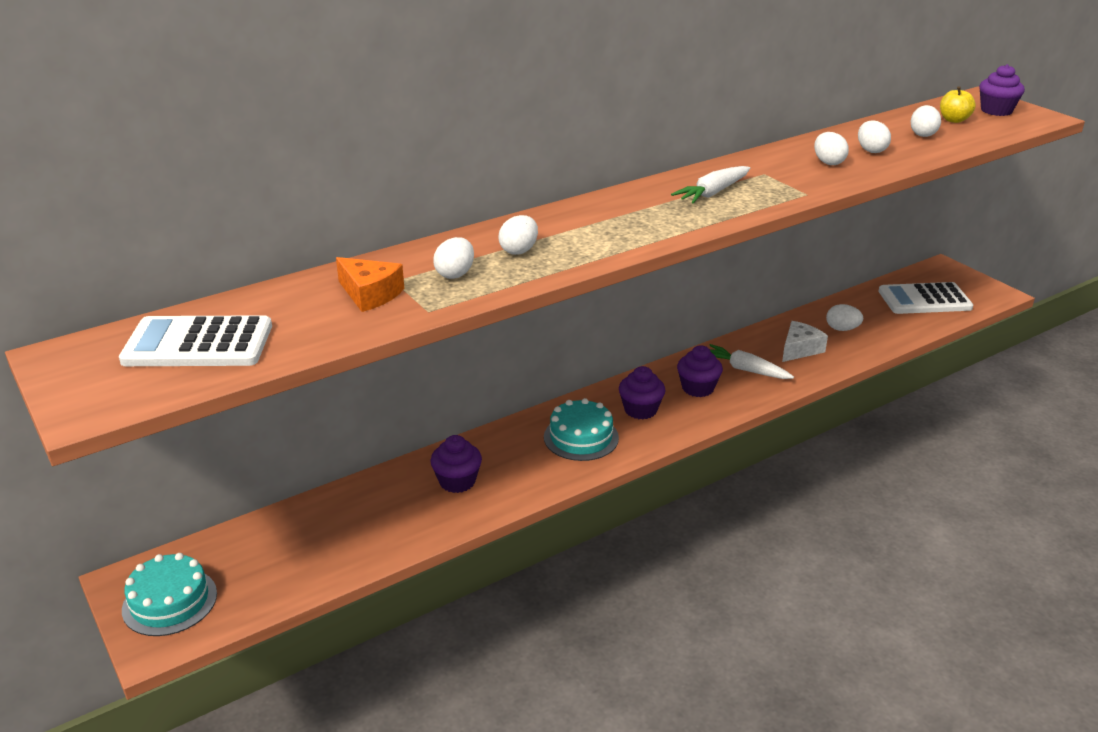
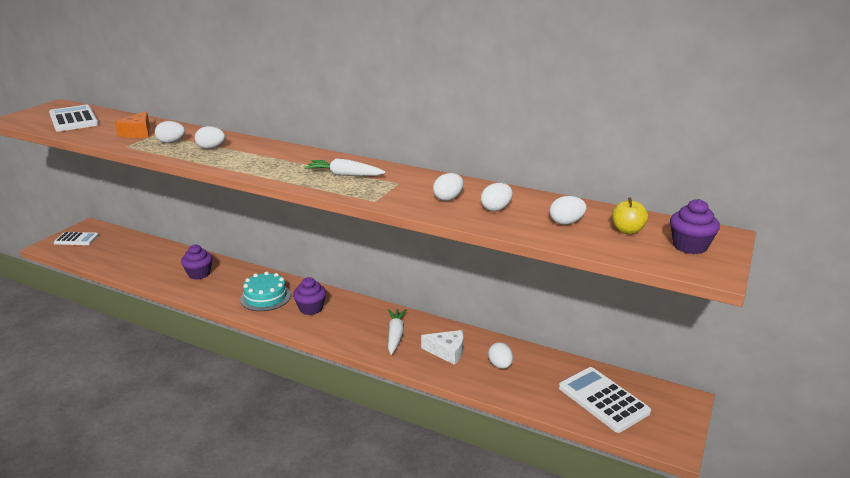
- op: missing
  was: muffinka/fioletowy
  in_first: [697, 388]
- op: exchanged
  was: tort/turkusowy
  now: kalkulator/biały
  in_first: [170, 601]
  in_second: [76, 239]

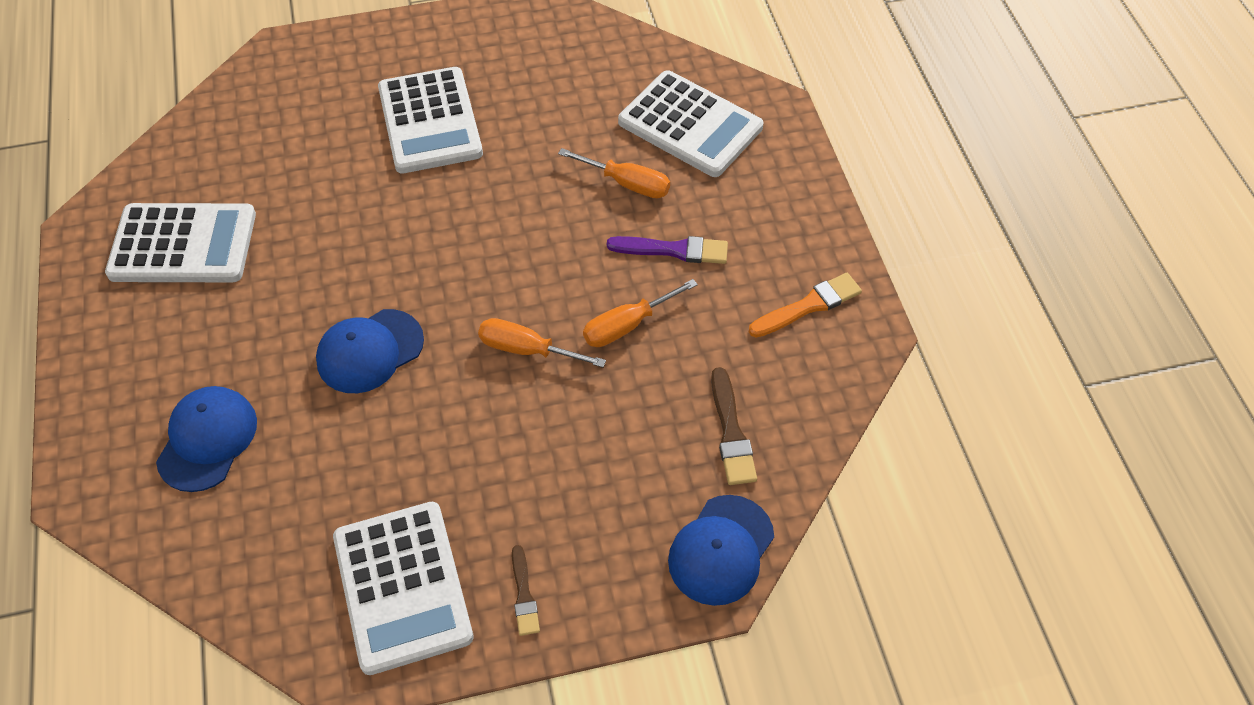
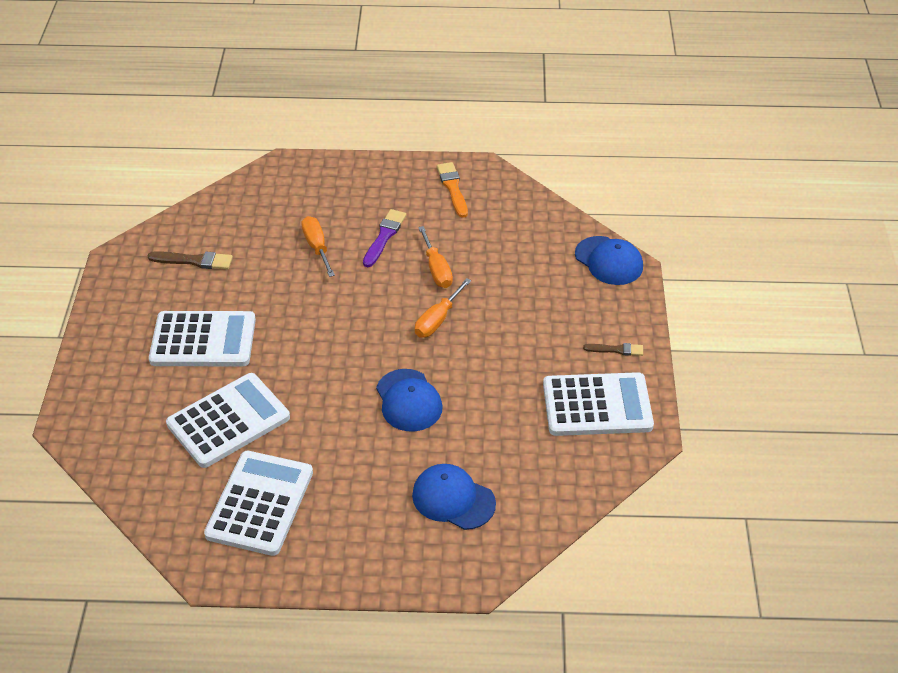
- op: relocated
  was: kalkulator/biały
  in_first: [690, 125]
  in_second: [228, 421]
- op: spun
  was: śrubokręt/pomarańczowy
  in_first: [627, 183]
  in_second: [317, 247]
  clockwise: -60
- op: relocated
  was: pędzel/brązowy
  in_first: [731, 432]
  in_second: [194, 261]

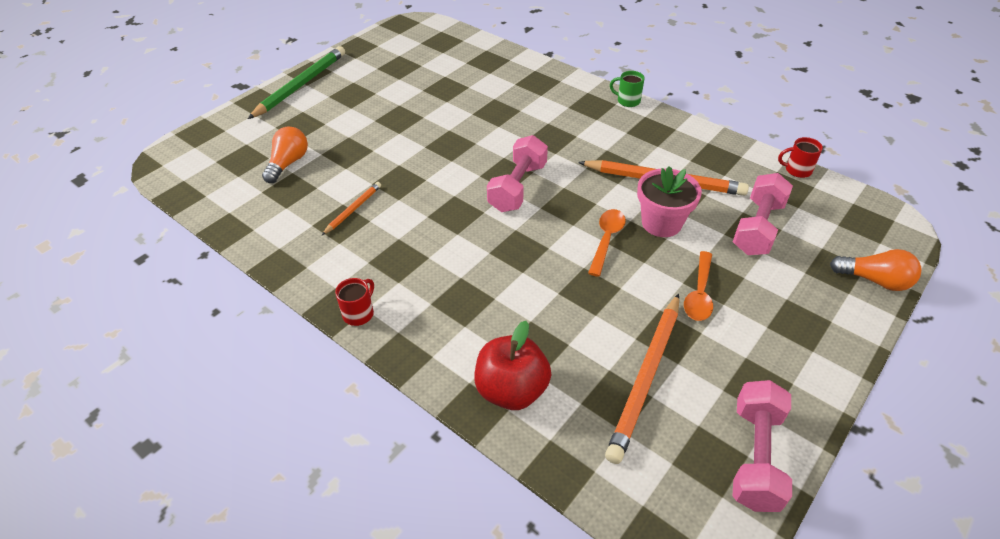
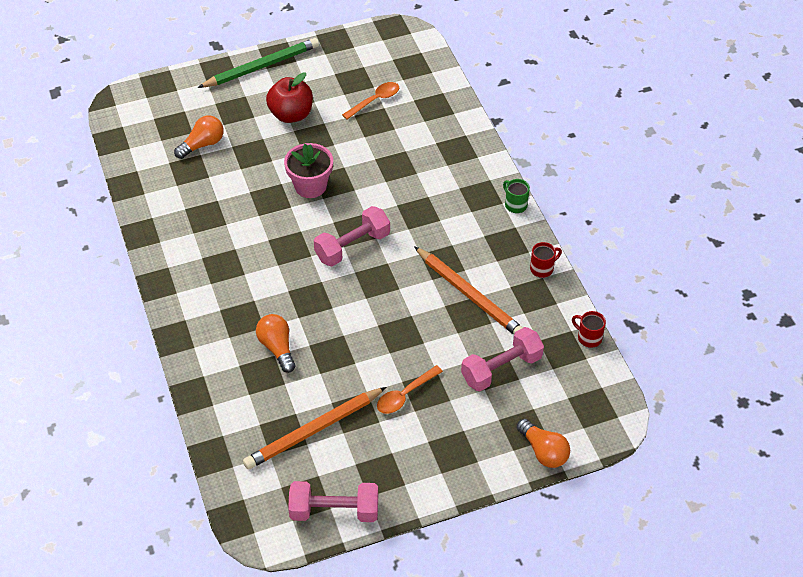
- op: relocated
  was: doniczka/różowy
  in_first: [661, 223]
  in_second: [310, 186]
- op: missing
  was: ołówek/pomarańczowy
  in_first: [353, 209]
- op: relocated
  was: łyżka/pomarańczowy
  in_first: [606, 240]
  in_second: [375, 100]
- op: relocated
  was: kubek/czerwony
  in_first: [359, 313]
  in_second: [542, 268]
- op: relocated
  was: jabłko/czerwony
  in_first: [511, 390]
  in_second: [291, 114]
- op: spun
  was: hantel/różowy
  in_first: [755, 456]
  in_second: [334, 511]
  clockwise: 45
- op: appeared
  now: żarówka/pomarańczowy
  in_second: [277, 348]

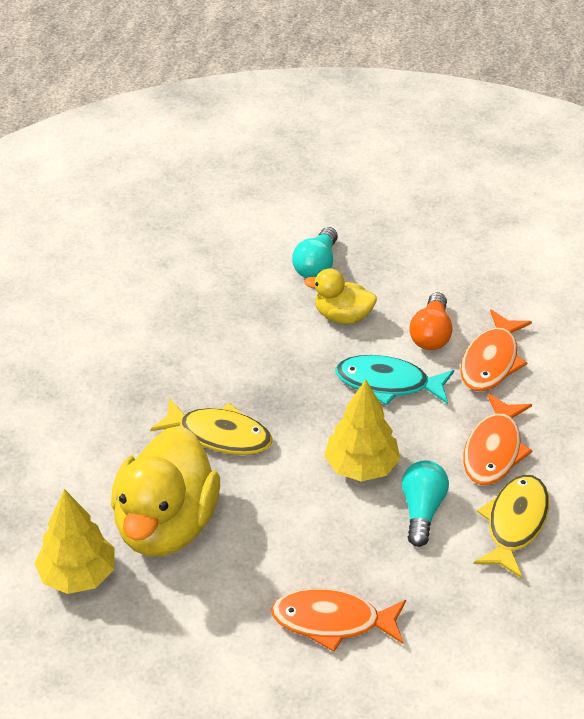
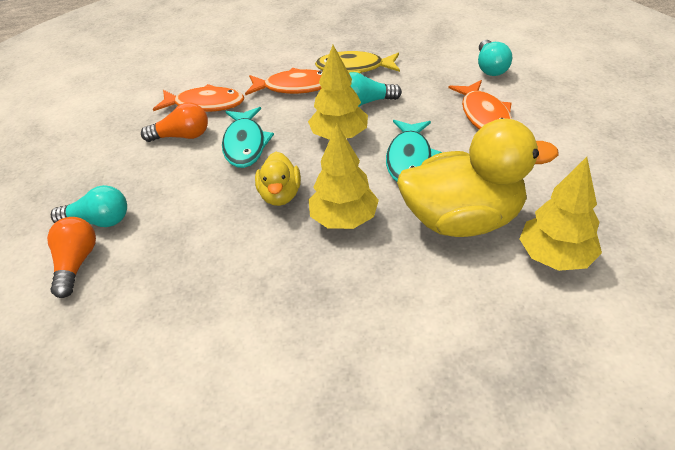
- op: relocated
  was: kaczka/żółty
  in_first: [342, 316]
  in_second: [280, 195]
- op: exchanged
  was: ryba/żółty
  now: drzewko/żółty
  in_first: [220, 435]
  in_second: [344, 219]
- op: appeared
  now: żarówka/turkusowy
  in_second: [490, 68]
- op: appeared
  now: ryba/turkusowy
  in_second: [409, 159]
- op: appeared
  now: żarówka/pomarańczowy
  in_second: [76, 263]

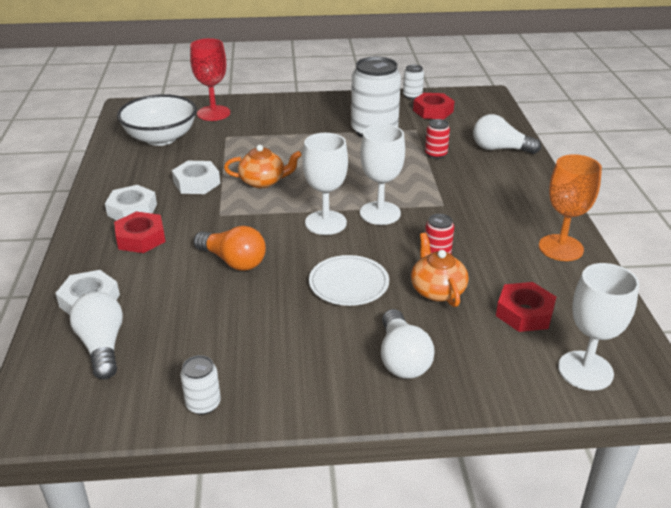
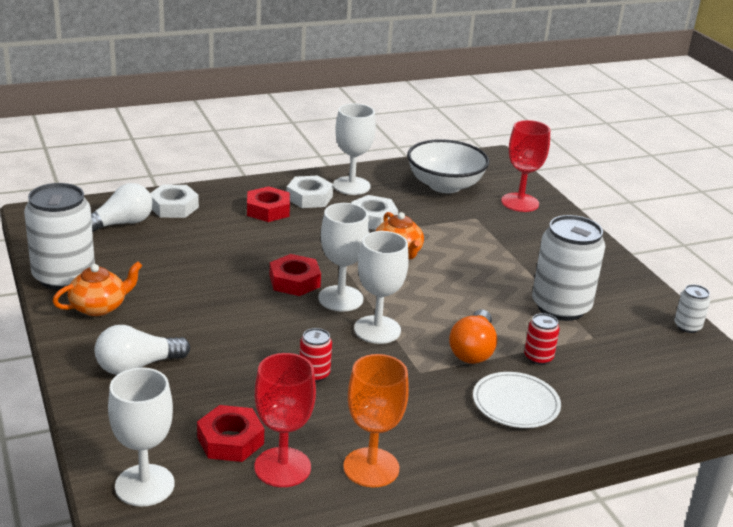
- op: relocated
  was: nakrętka/czerwony
  in_first: [433, 111]
  in_second: [294, 281]
- op: missing
  was: żarówka/biały
  in_first: [500, 149]
- op: relocated
  was: żarówka/pomarańczowy
  in_first: [233, 261]
  in_second: [473, 350]
- op: relocated
  was: imbryk/pomarańczowy
  in_first: [437, 290]
  in_second: [99, 307]
- op: relocated
  was: talerz/biały
  in_first: [348, 283]
  in_second: [516, 403]
- op: size
  was: puszka/biały
  in_first: [203, 404]
  in_second: [64, 277]
  ratio: 2.18
- op: appeared
  now: kielich/biały
  in_second: [351, 186]
- op: appeared
  now: kielich/czerwony
  in_second: [282, 467]

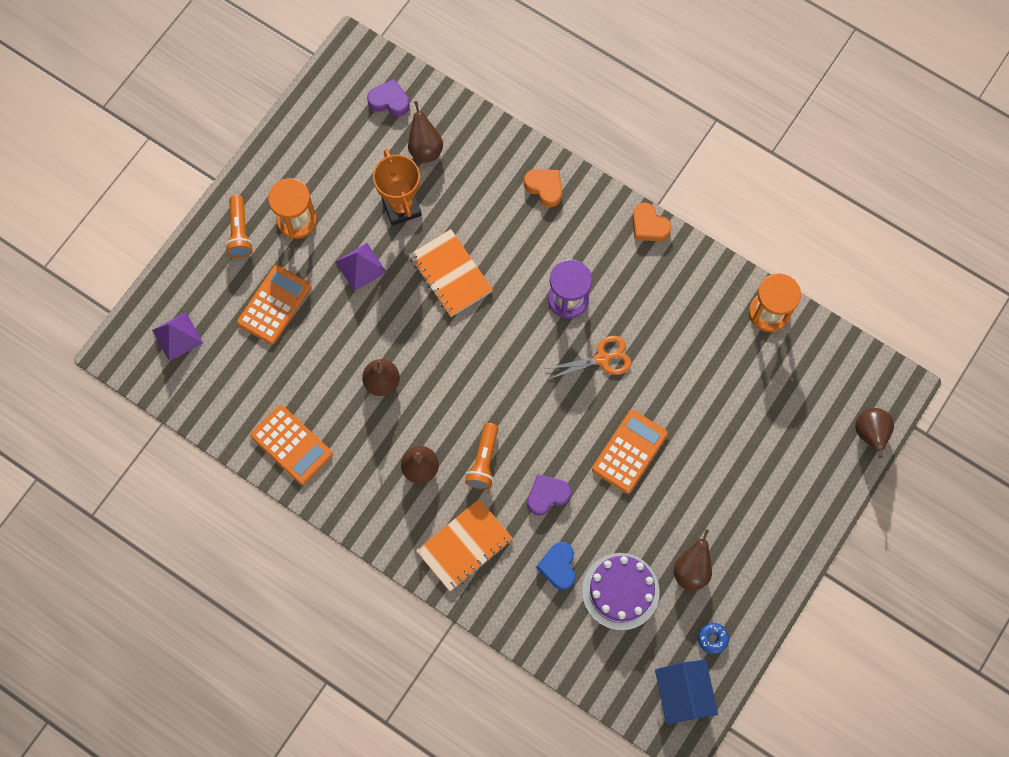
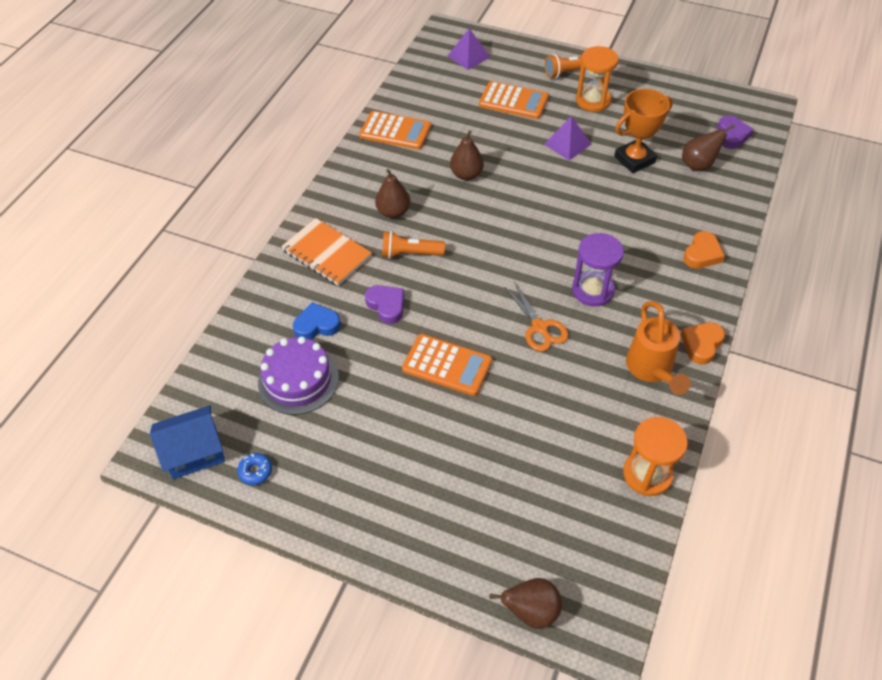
- op: missing
  was: zeszyt/pomarańczowy
  in_first: [450, 274]
- op: spun
  was: kalkulator/pomarańczowy
  in_first: [291, 445]
  in_second: [395, 131]
  clockwise: -105
- op: missing
  was: gruszka/brązowy
  in_first: [691, 570]
- op: appeared
  now: konewka/pomarańczowy
  in_second: [651, 370]

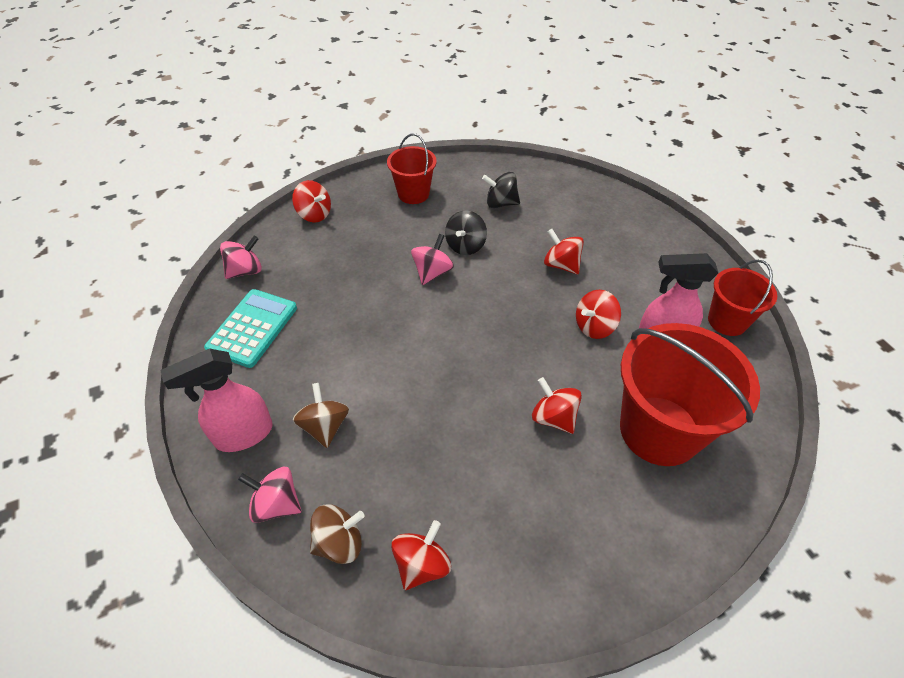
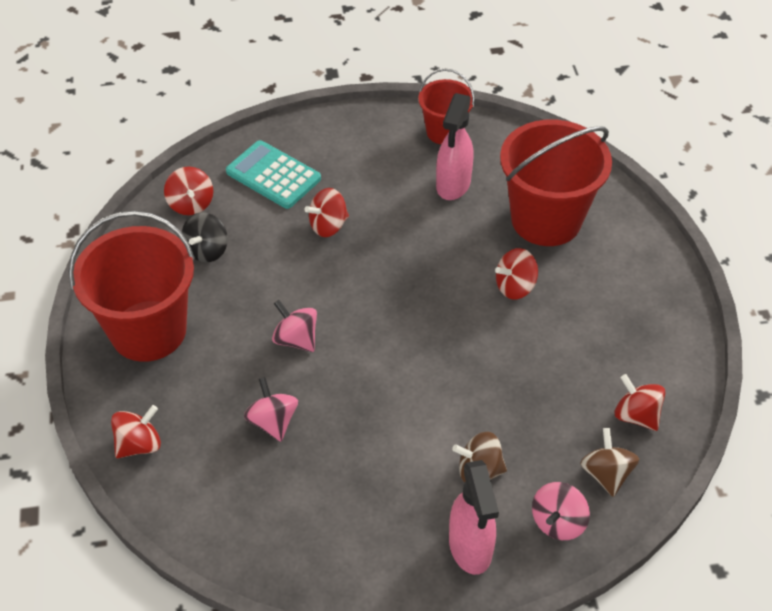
- op: size
  was: wiadro/czerwony
  in_first: [413, 194]
  in_second: [148, 330]
  ratio: 1.81
- op: missing
  was: bączek/czarny
  in_first: [465, 246]
- op: relocated
  was: bączek/różowy
  in_first: [245, 271]
  in_second: [273, 421]
- op: relocated
  was: kalkulator/turkusowy
  in_first: [252, 328]
  in_second: [273, 175]
- op: relocated
  was: bączek/czerwony
  in_first: [594, 326]
  in_second: [191, 204]

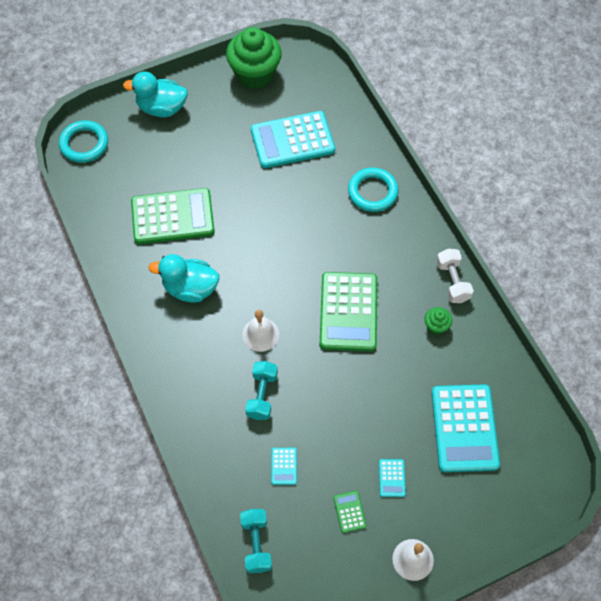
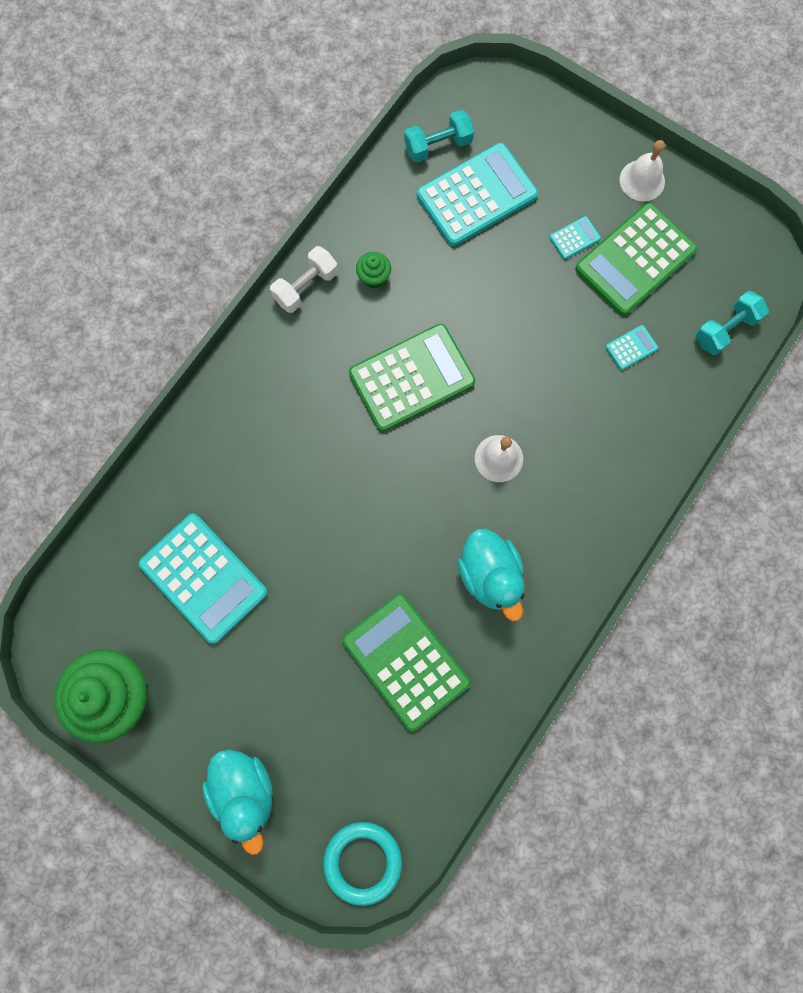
- op: missing
  was: pierścień/turkusowy
  in_first: [372, 192]
- op: relocated
  was: hantel/turkusowy
  in_first: [262, 395]
  in_second: [438, 146]
- op: size
  was: kalkulator/zielony
  in_first: [349, 511]
  in_second: [635, 260]
  ratio: 2.39

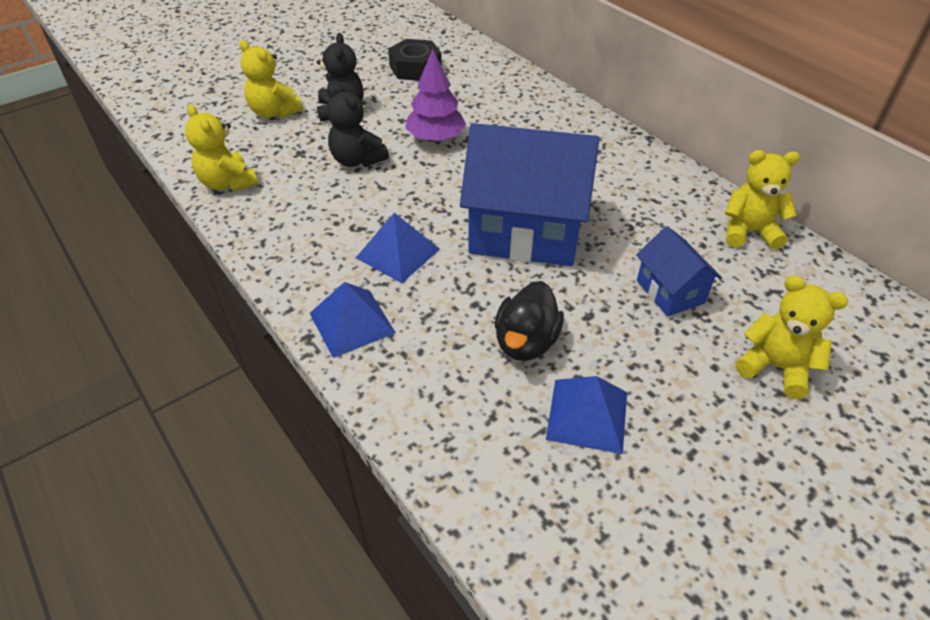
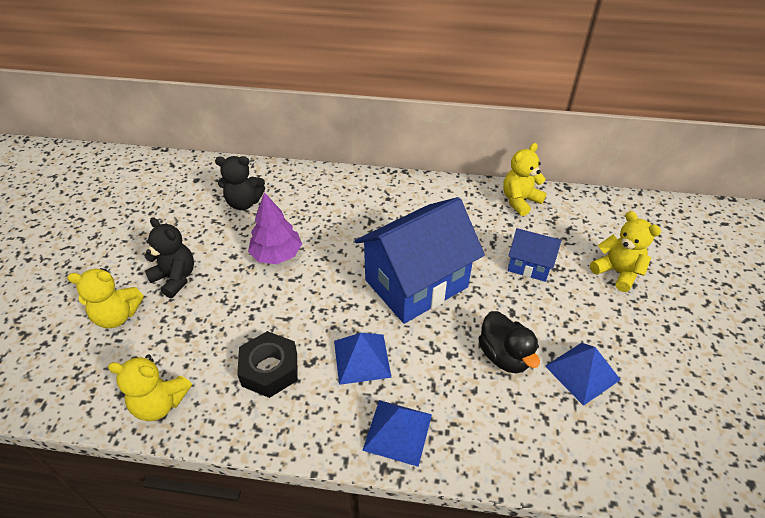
- op: relocated
  was: nakrętka/czarny
  in_first: [415, 68]
  in_second: [270, 369]
- op: relocated
  was: miś/czarny
  in_first: [357, 160]
  in_second: [244, 203]
- op: spun
  was: miś/żółty
  in_first: [775, 367]
  in_second: [617, 272]
  clockwise: 60

